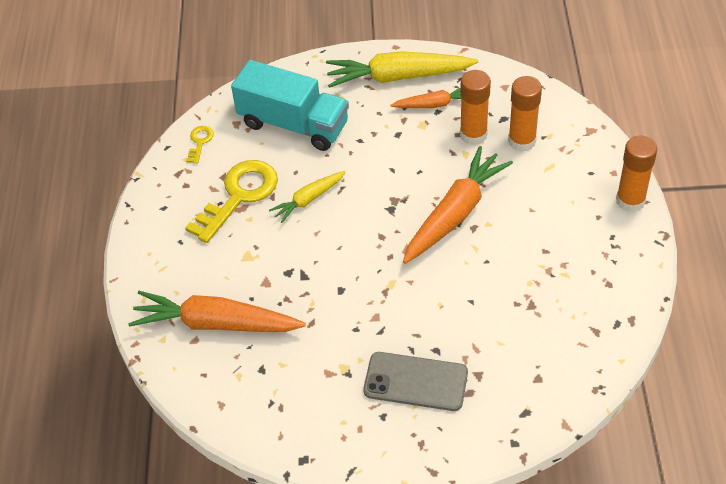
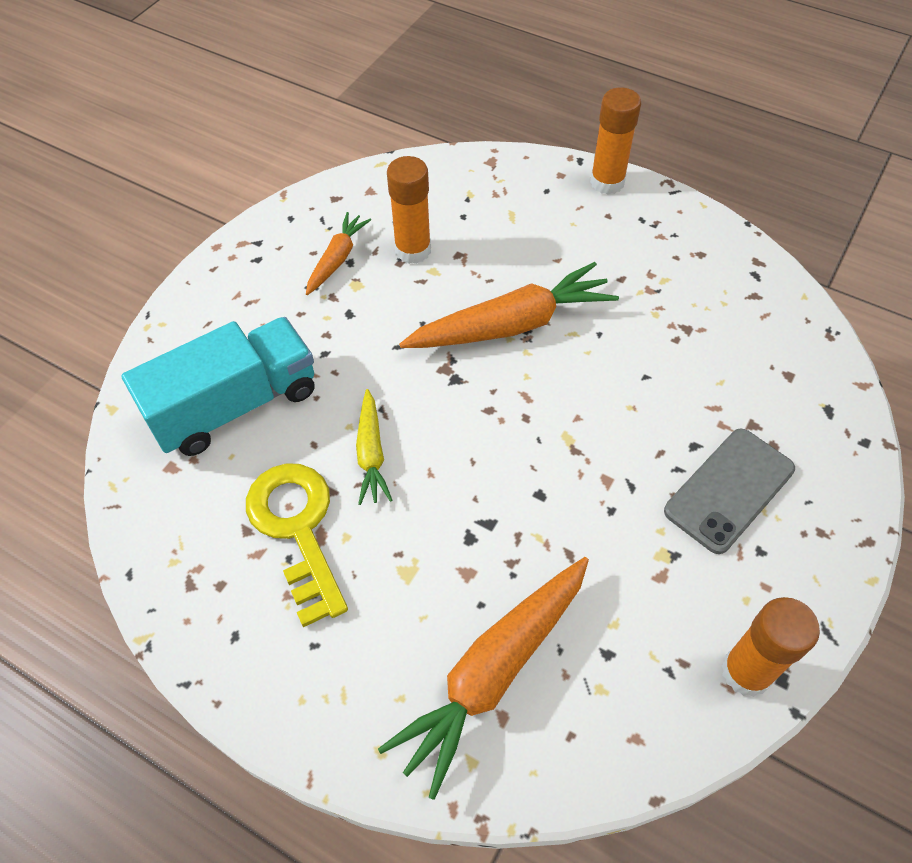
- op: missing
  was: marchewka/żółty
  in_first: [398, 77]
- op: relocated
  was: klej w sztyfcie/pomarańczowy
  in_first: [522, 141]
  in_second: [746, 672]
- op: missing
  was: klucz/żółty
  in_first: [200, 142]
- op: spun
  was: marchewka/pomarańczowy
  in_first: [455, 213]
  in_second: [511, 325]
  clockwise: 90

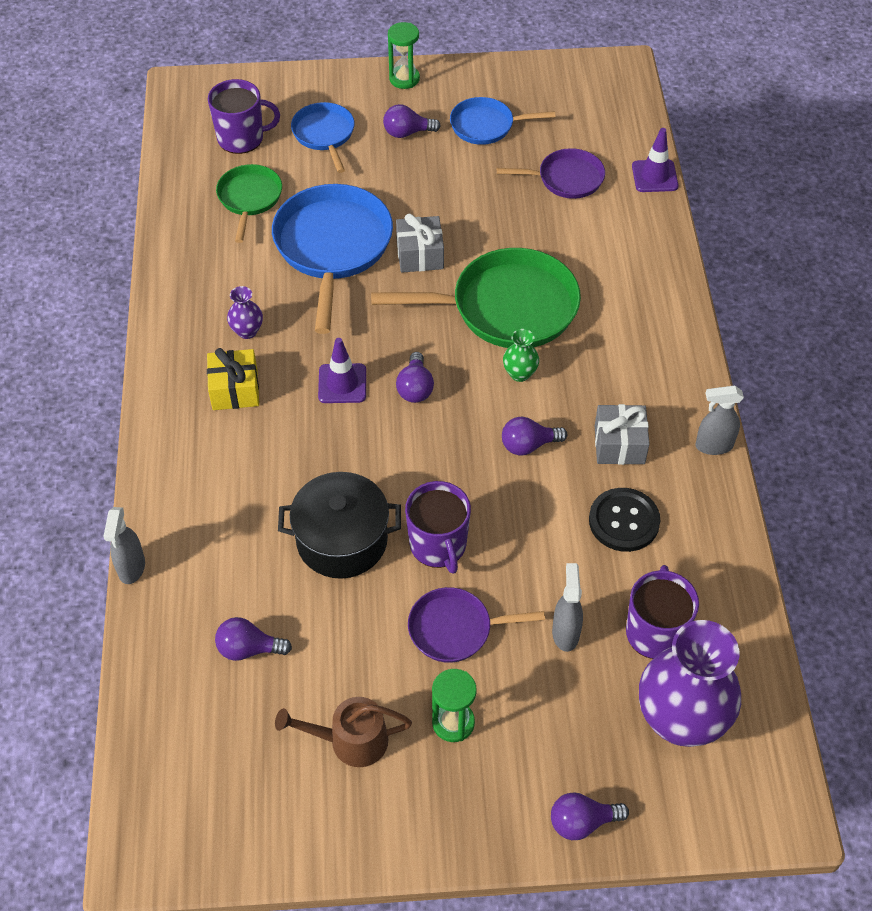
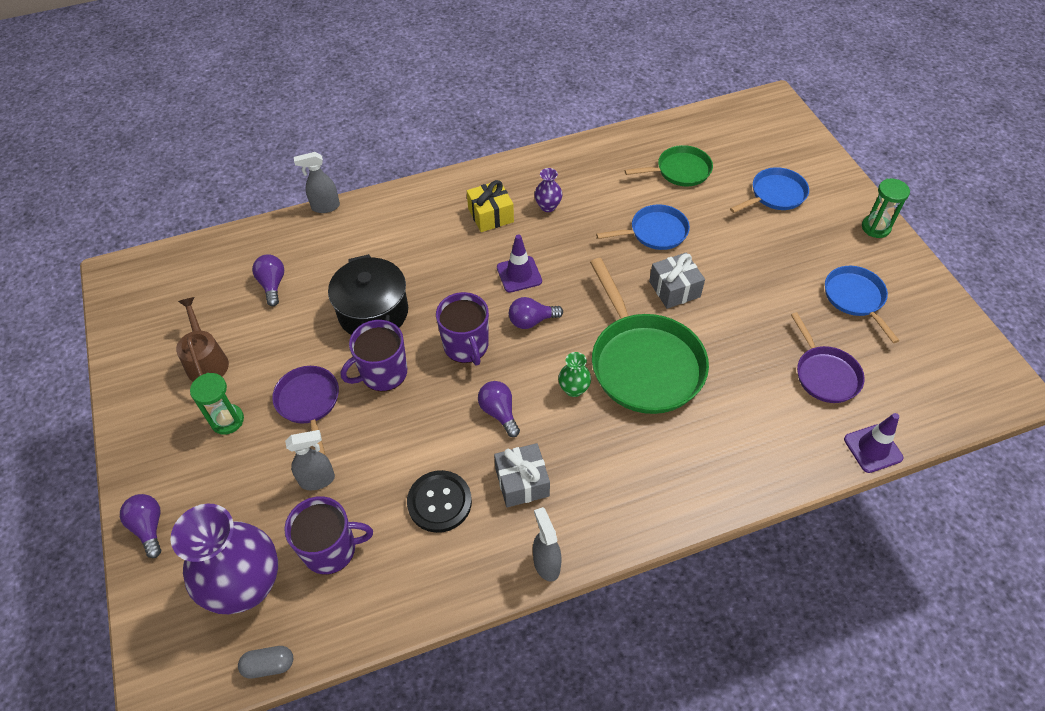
- op: relocated
  was: kubek/fioletowy
  in_first: [242, 138]
  in_second: [466, 346]
- op: missing
  was: żarówka/fioletowy
  in_first: [407, 133]
- op: size
  was: patelnia/niebieski
  in_first: [332, 247]
  in_second: [655, 232]
  ratio: 0.56
- op: appeared
  now: kapsułka/szary
  in_second: [269, 665]

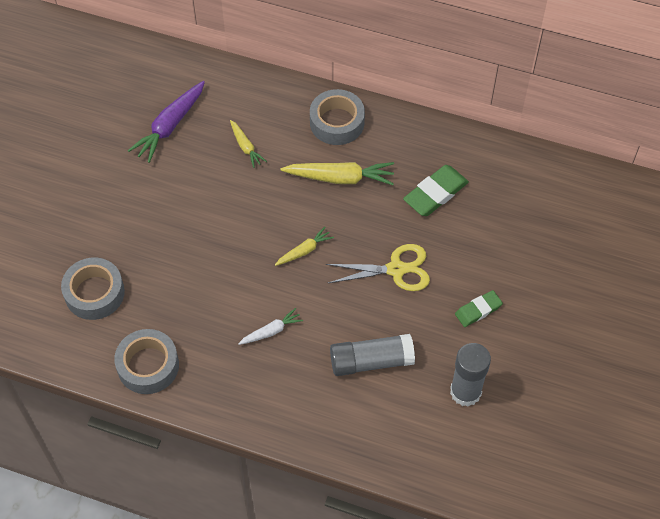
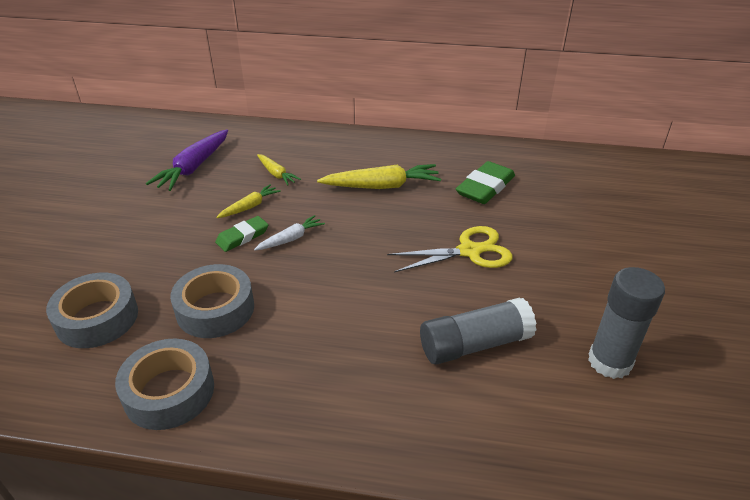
- op: relocated
  was: taśma klejąca/szary
  in_first: [337, 122]
  in_second: [215, 309]
- op: relocated
  was: marchewka/żółty
  in_first: [304, 251]
  in_second: [250, 206]
- op: relocated
  was: gumka do mazania/zielony
  in_first: [478, 310]
  in_second: [242, 237]
- op: relocated
  was: marchewka/biały
  in_first: [271, 331]
  in_second: [291, 239]

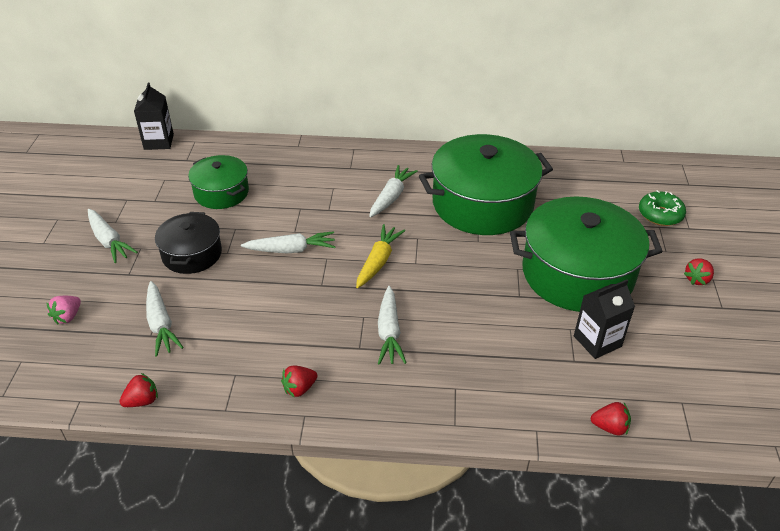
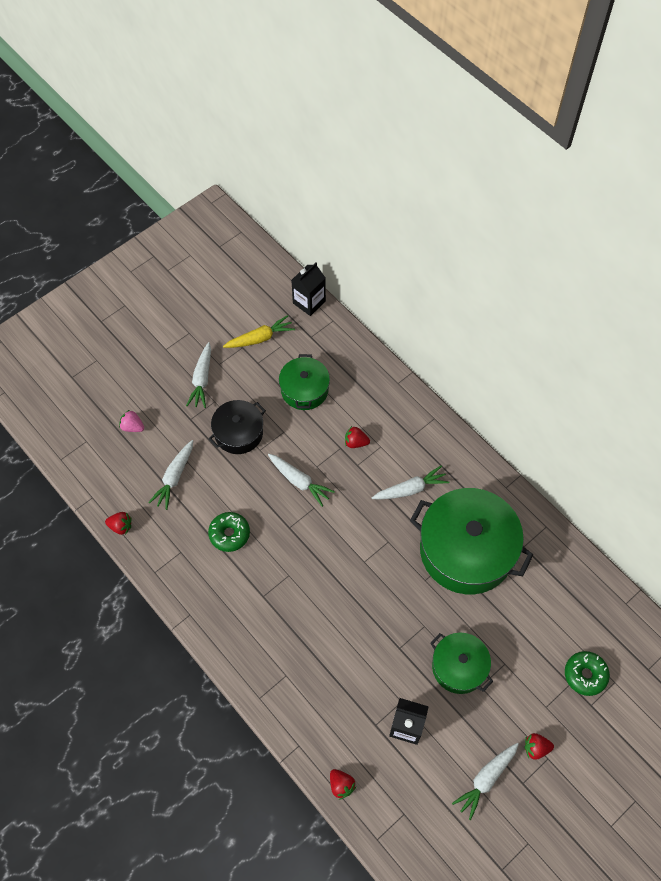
- op: size
  was: garnek/zielony
  in_first: [577, 274]
  in_second: [459, 667]
  ratio: 0.55
- op: relocated
  was: marchewka/żółty
  in_first: [378, 262]
  in_second: [260, 338]
- op: relocated
  was: marchewka/biały
  in_first: [389, 332]
  in_second: [486, 779]
- op: spun
  was: truskawka/różowy
  in_first: [68, 317]
  in_second: [132, 427]
  clockwise: 45
- op: relocated
  was: truskawka/czerwony
  in_first: [299, 388]
  in_second: [355, 442]
- op: appeared
  now: donut/zielony
  in_second: [229, 534]

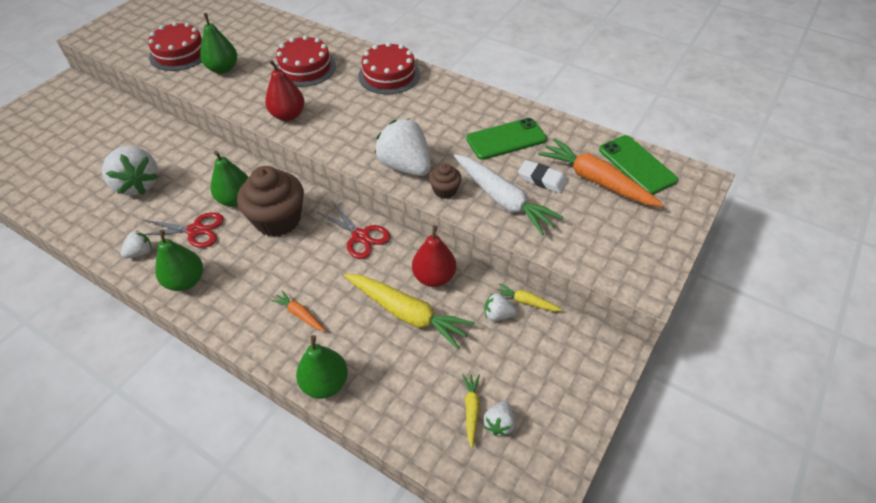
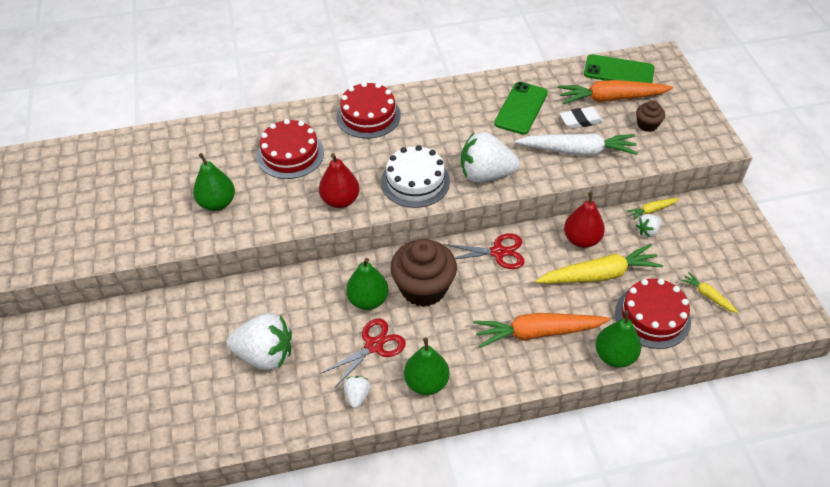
- op: relocated
  was: tort/czerwony
  in_first: [180, 53]
  in_second: [652, 316]
- op: relocated
  was: muffinka/brązowy
  in_first: [445, 190]
  in_second: [647, 125]
- op: size
  was: marchewka/pomarańczowy
  in_first: [300, 314]
  in_second: [537, 333]
  ratio: 2.09
- op: missing
  was: truskawka/biały
  in_first: [499, 424]
- op: appeared
  now: tort/biały
  in_second: [415, 181]

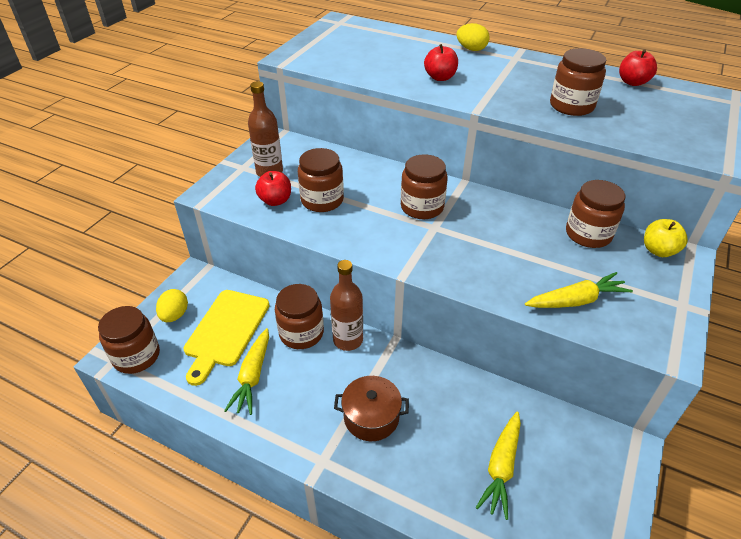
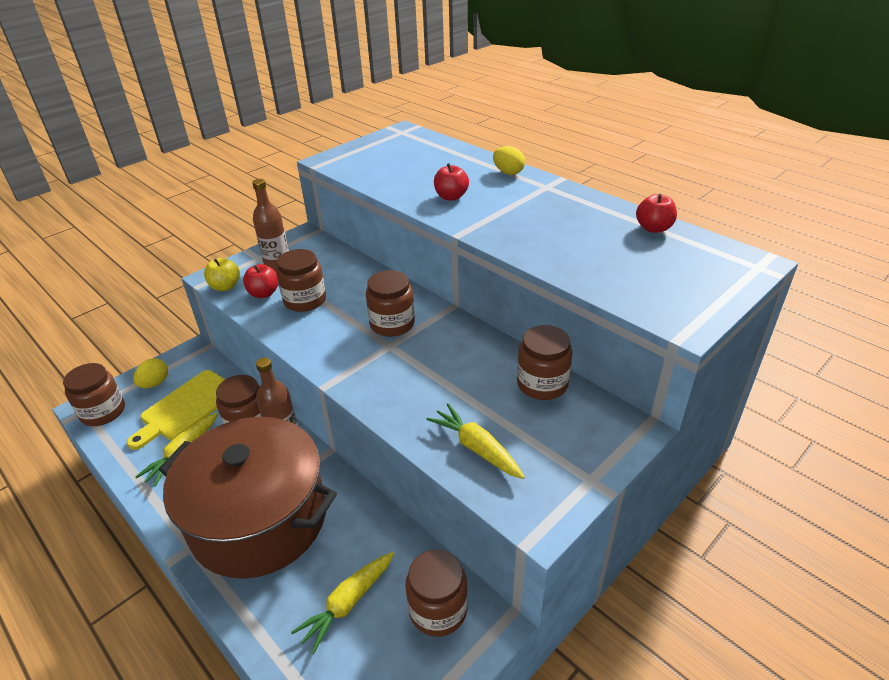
- op: relocated
  was: słoik/brązowy
  in_first: [571, 106]
  in_second: [438, 609]
- op: relocated
  was: jabłko/żółty
  in_first: [658, 250]
  in_second: [225, 286]
- op: spun
  was: marchewka/żółty
  in_first: [576, 300]
  in_second: [476, 448]
  clockwise: -135
- op: size
  was: garnek/brązowy
  in_first: [371, 417]
  in_second: [259, 519]
  ratio: 2.41

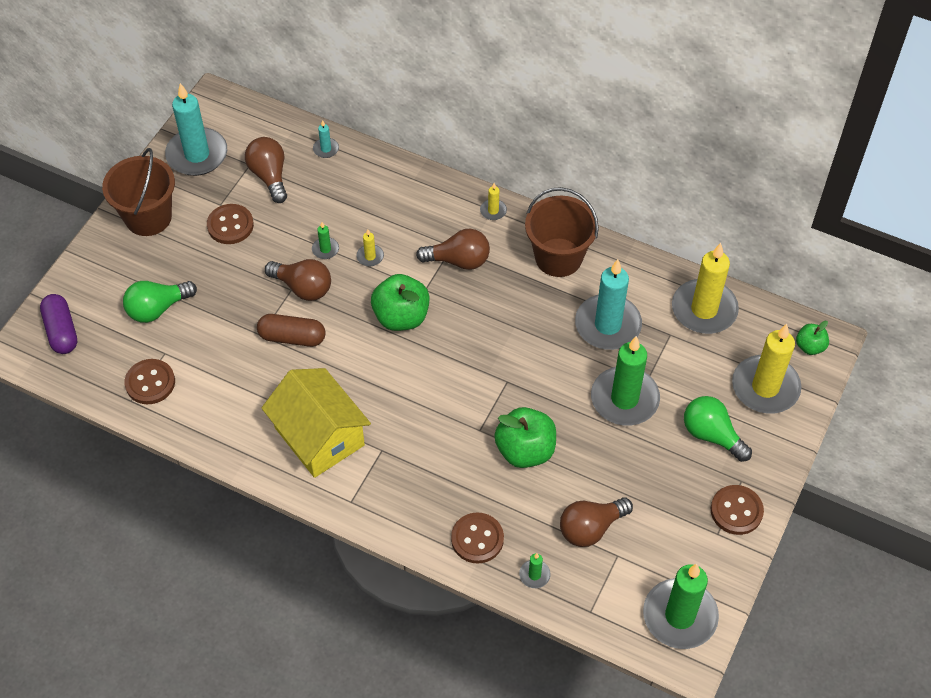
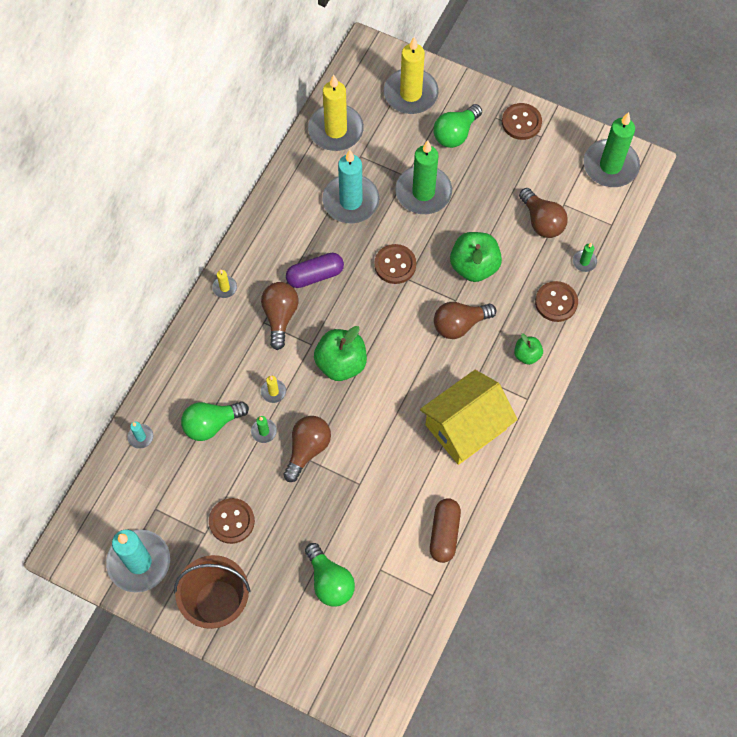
- op: relocated
  was: żarówka/brązowy
  in_first: [269, 176]
  in_second: [459, 324]
- op: missing
  was: wiadro/brązowy
  in_first: [558, 257]
- op: relocated
  was: kapsułka/fioletowy
  in_first: [61, 331]
  in_second: [315, 275]
- op: relocated
  was: kapsułka/brązowy
  in_first: [292, 337]
  in_second: [444, 533]
- op: relocated
  was: jabłko/zielony
  in_first: [810, 346]
  in_second: [527, 355]
- op: relocated
  was: guzik/brązowy
  in_first: [150, 383]
  in_second: [395, 265]
- op: appeared
  now: żarówka/zielony
  in_second: [211, 424]

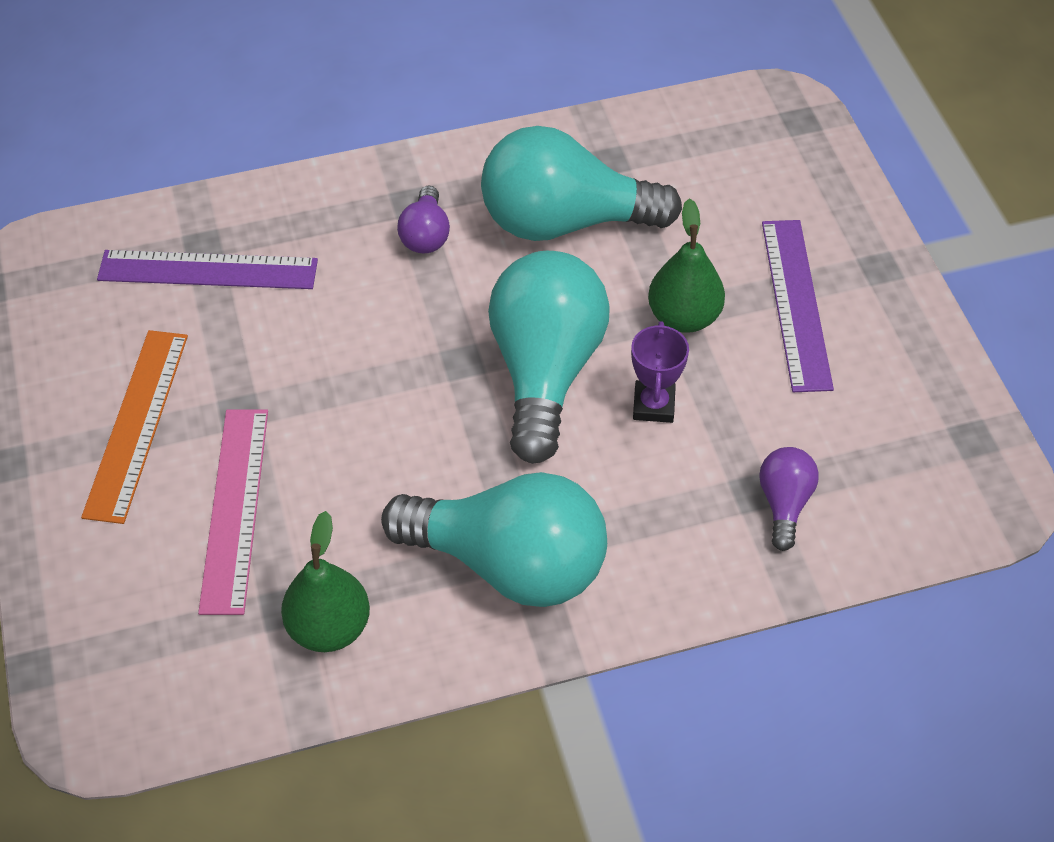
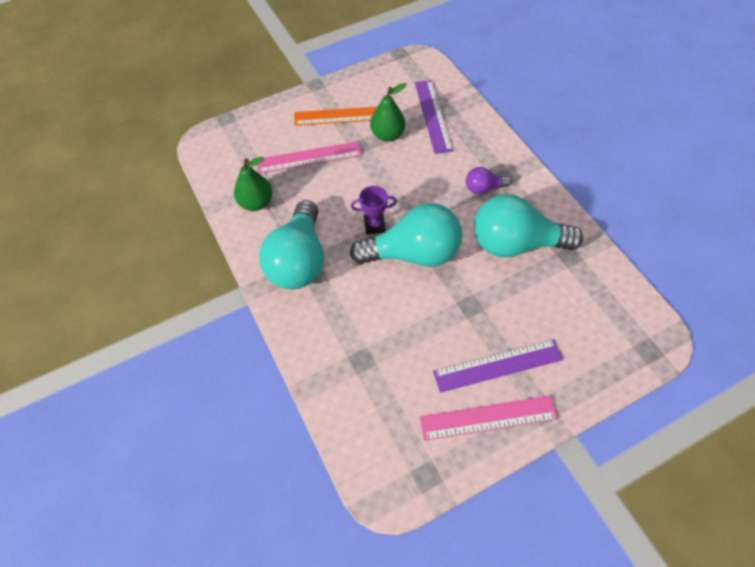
- op: spun
  was: żarówka/turkusowy
  in_first: [564, 222]
  in_second: [515, 244]
  clockwise: -75
- op: relocated
  was: gruszka/zielony
  in_first: [683, 317]
  in_second: [387, 135]
- op: relocated
  was: puchar/fioletowy
  in_first: [653, 405]
  in_second: [374, 225]
- op: missing
  was: żarówka/fioletowy
  in_first: [784, 503]
- op: appeared
  now: linijka/różowy
  in_second: [488, 417]

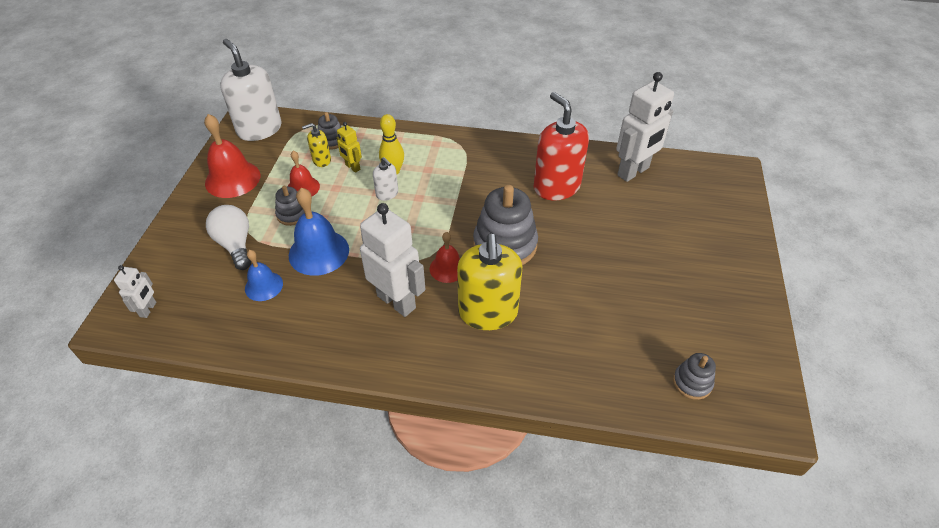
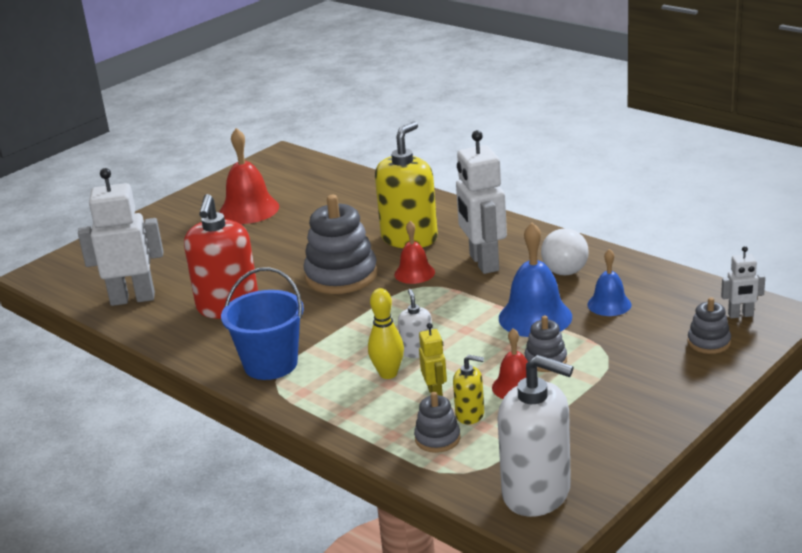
- op: spun
  was: dozownik mydła/biały
  in_first: [259, 129]
  in_second: [536, 493]
  clockwise: -60
- op: relocated
  was: dzwonek/czerwony
  in_first: [232, 179]
  in_second: [249, 209]
- op: relocated
  was: żarówka/biały
  in_first: [235, 245]
  in_second: [564, 266]
- op: spun
  was: robot/biały
  in_first: [148, 309]
  in_second: [740, 315]
  clockwise: -135
- op: relocated
  was: zabawka nakładanka/szary
  in_first: [692, 382]
  in_second: [709, 342]
- op: appeared
  now: wiadro/niebieski
  in_second: [270, 364]

